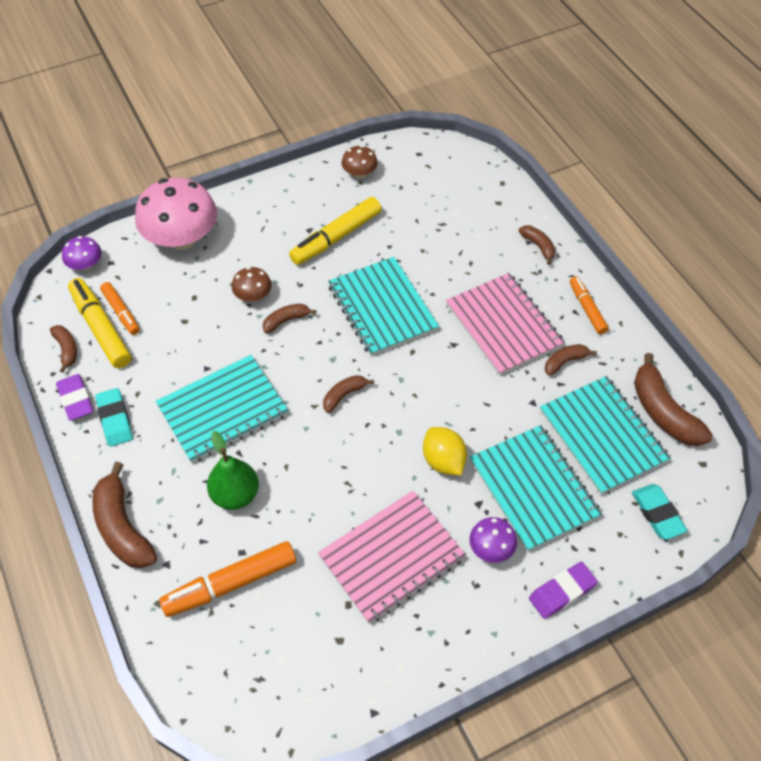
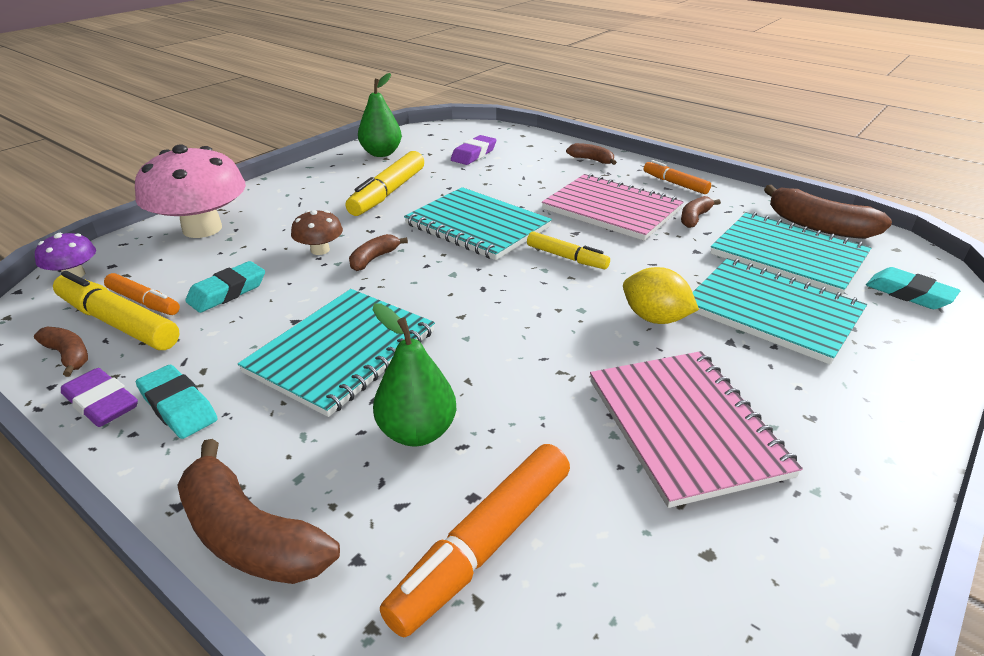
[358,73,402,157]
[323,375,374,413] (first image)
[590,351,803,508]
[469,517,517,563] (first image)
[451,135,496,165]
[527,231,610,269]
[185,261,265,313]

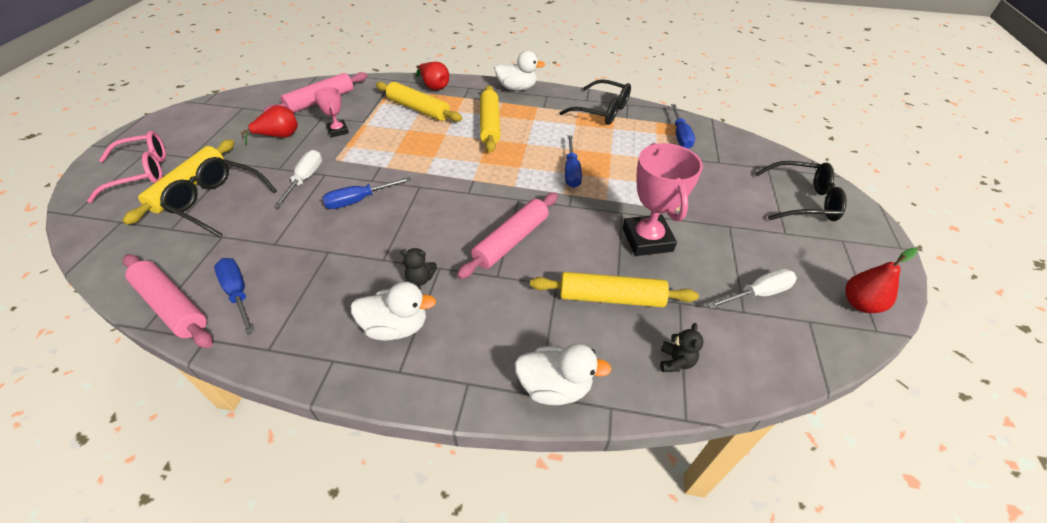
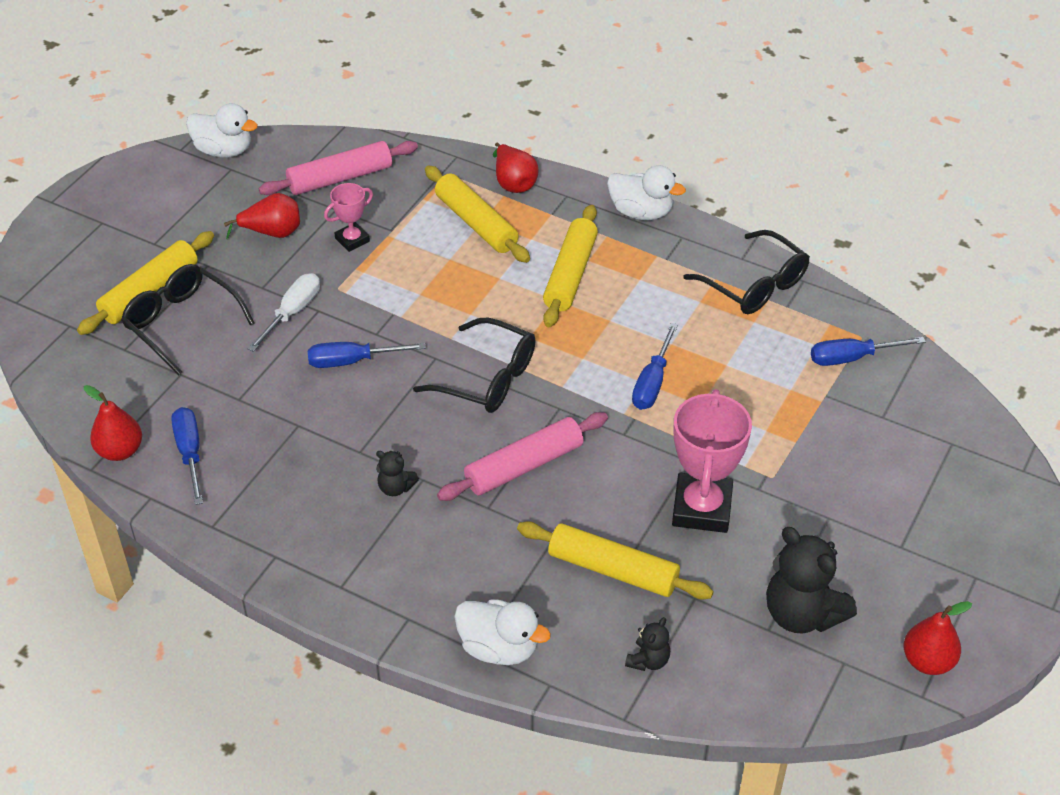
[324,183,373,252]
[811,337,926,366]
[87,131,166,203] (first image)
[413,318,535,413]
[84,385,142,461]
[766,527,857,634]
[186,103,258,157]

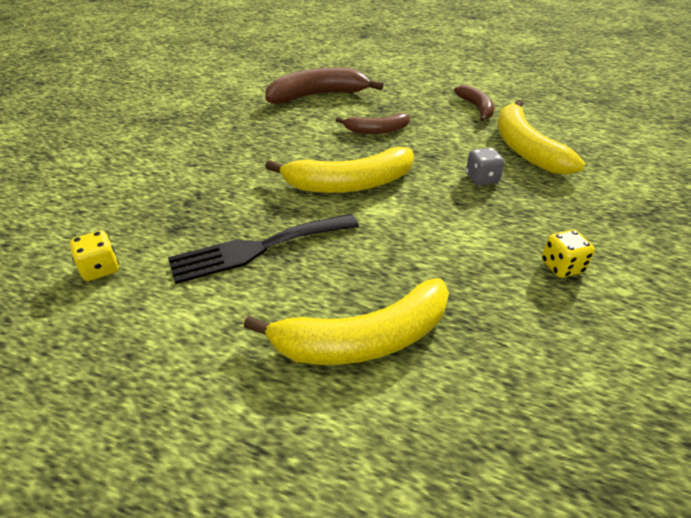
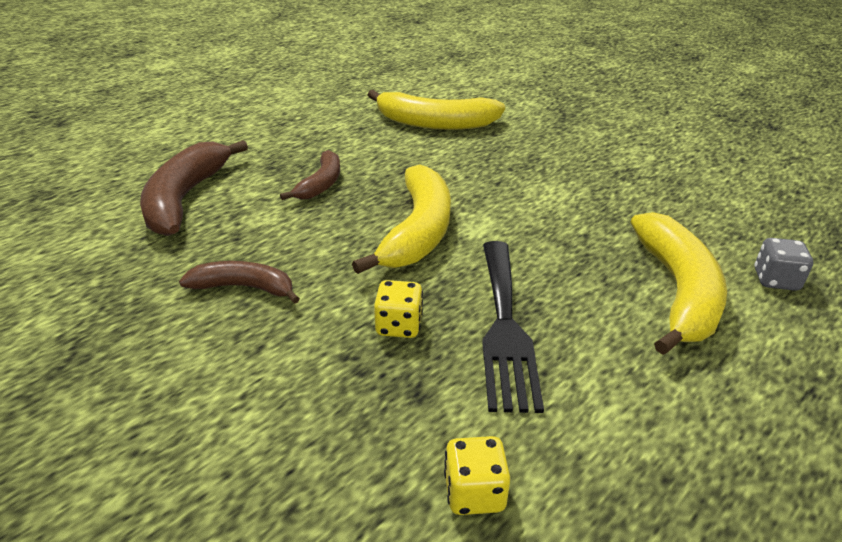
[179,261,300,304]
[754,238,813,291]
[374,280,423,338]

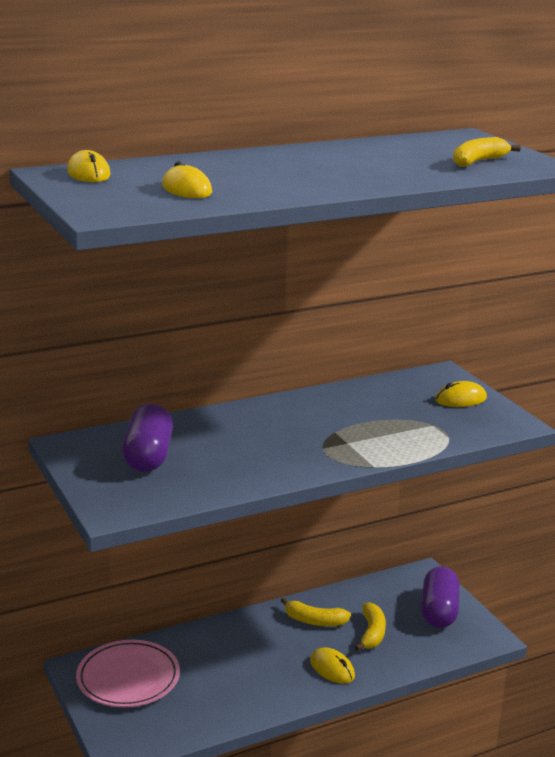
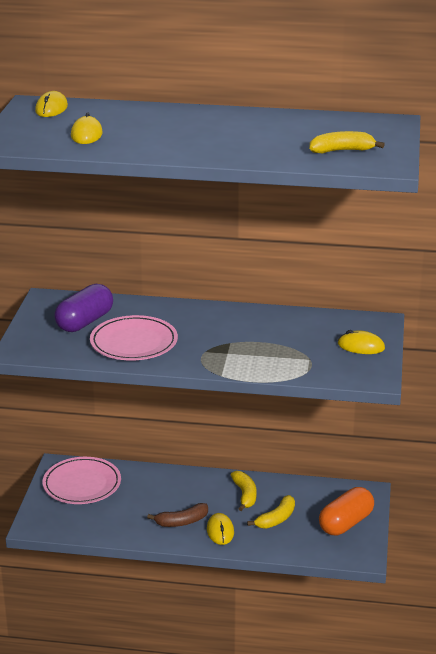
[319,487,374,535]
[231,471,257,511]
[90,315,178,360]
[147,503,208,527]

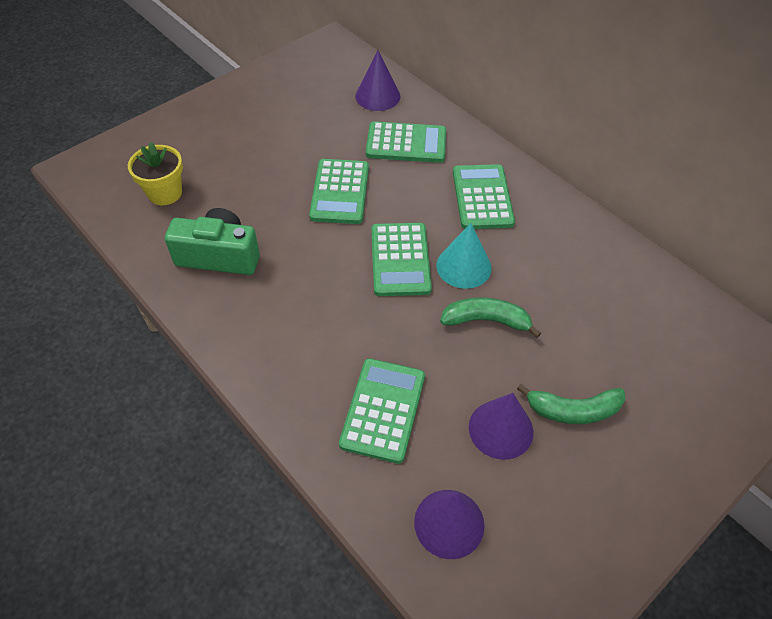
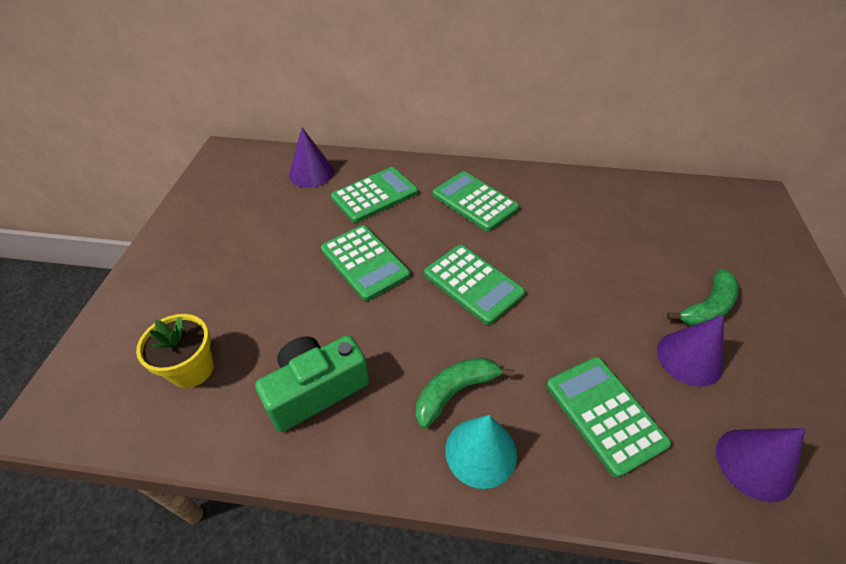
[445,415,517,489]
[416,358,514,429]

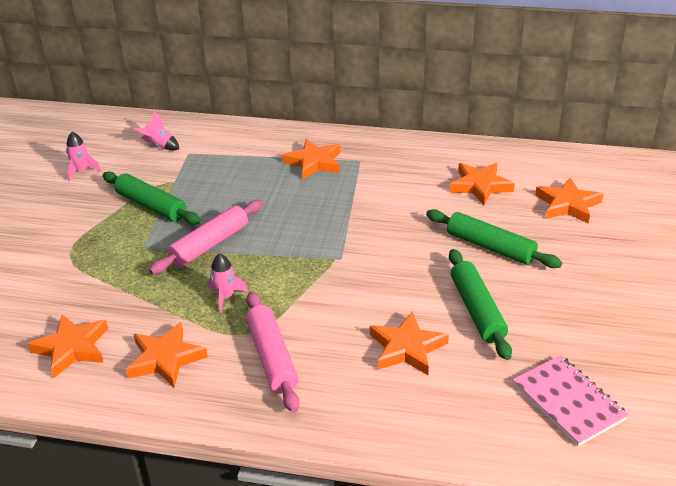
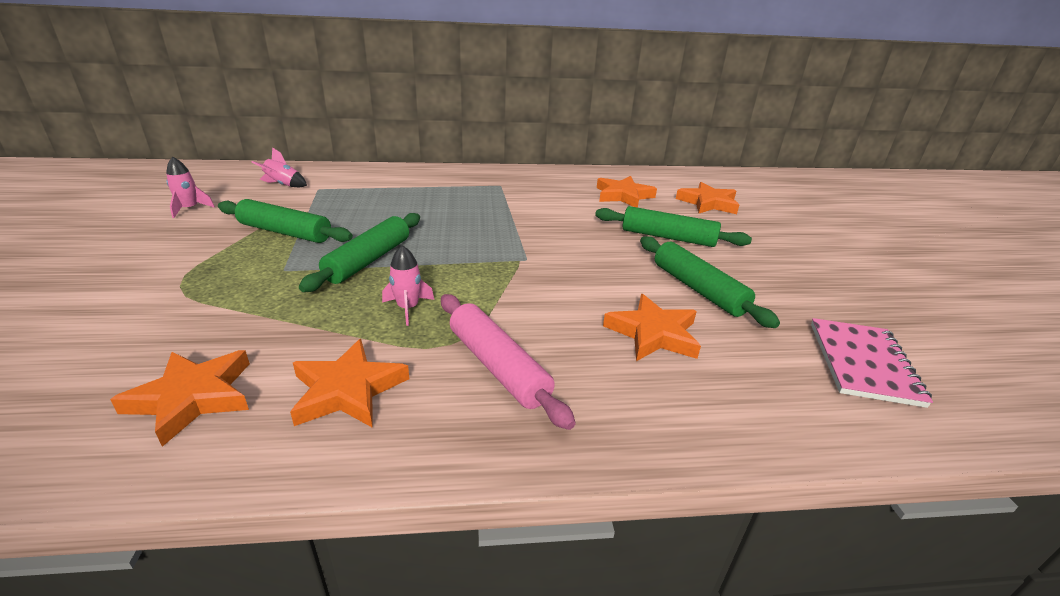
[282,139,341,179] (first image)
[299,213,420,292]
[811,318,933,408]

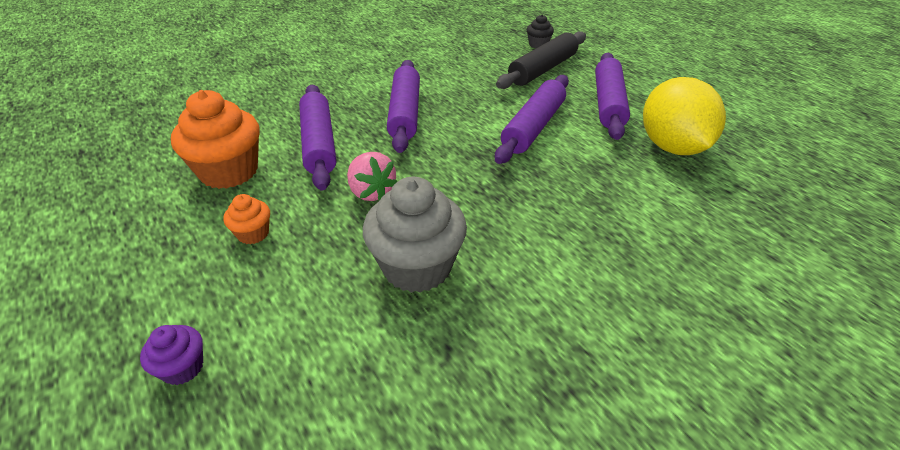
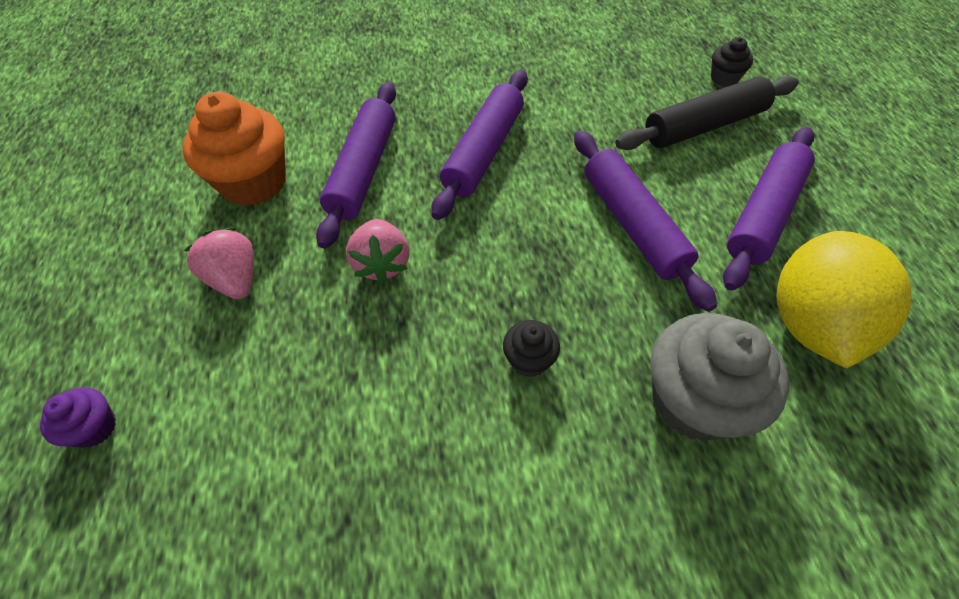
[574,131,717,312]
[650,313,789,441]
[184,227,254,299]
[503,320,560,377]

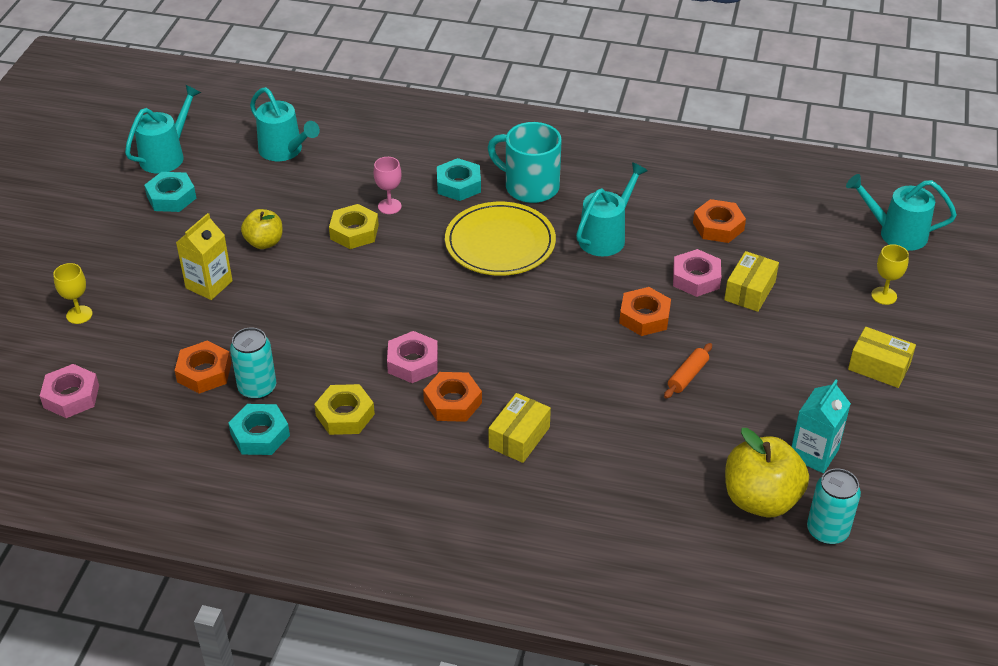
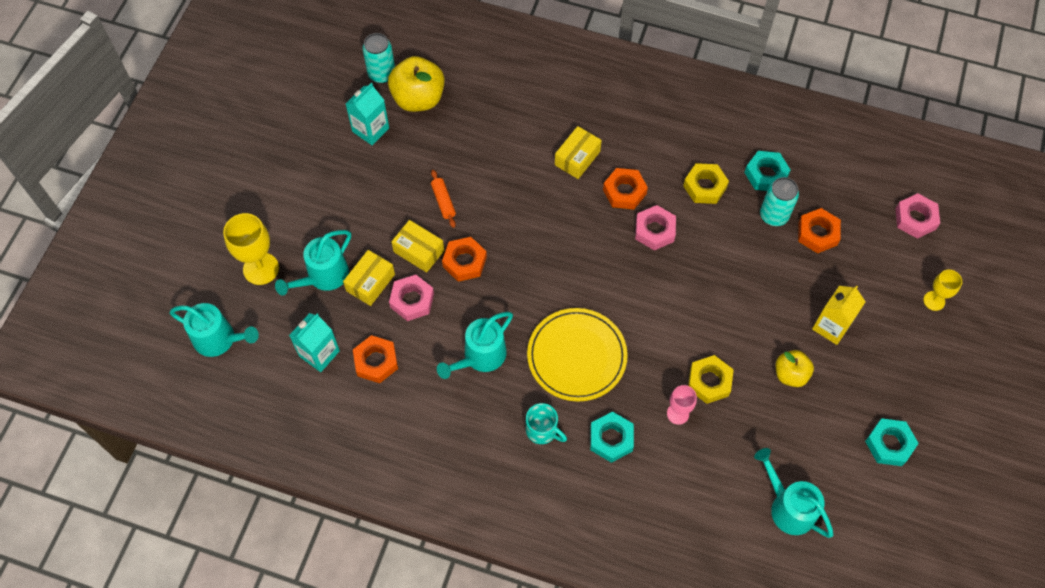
[275,230,351,295]
[526,403,567,444]
[223,213,279,285]
[391,220,444,273]
[431,170,456,228]
[289,313,340,372]

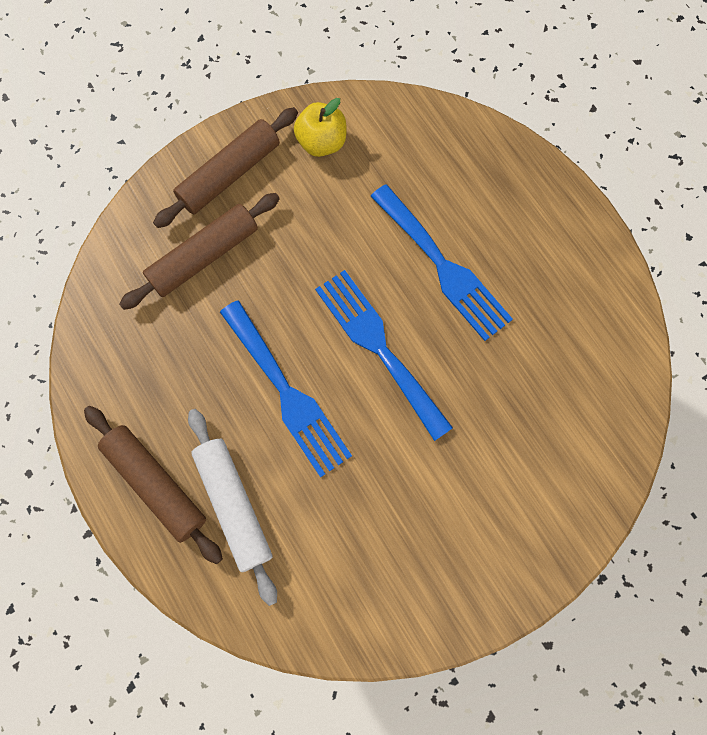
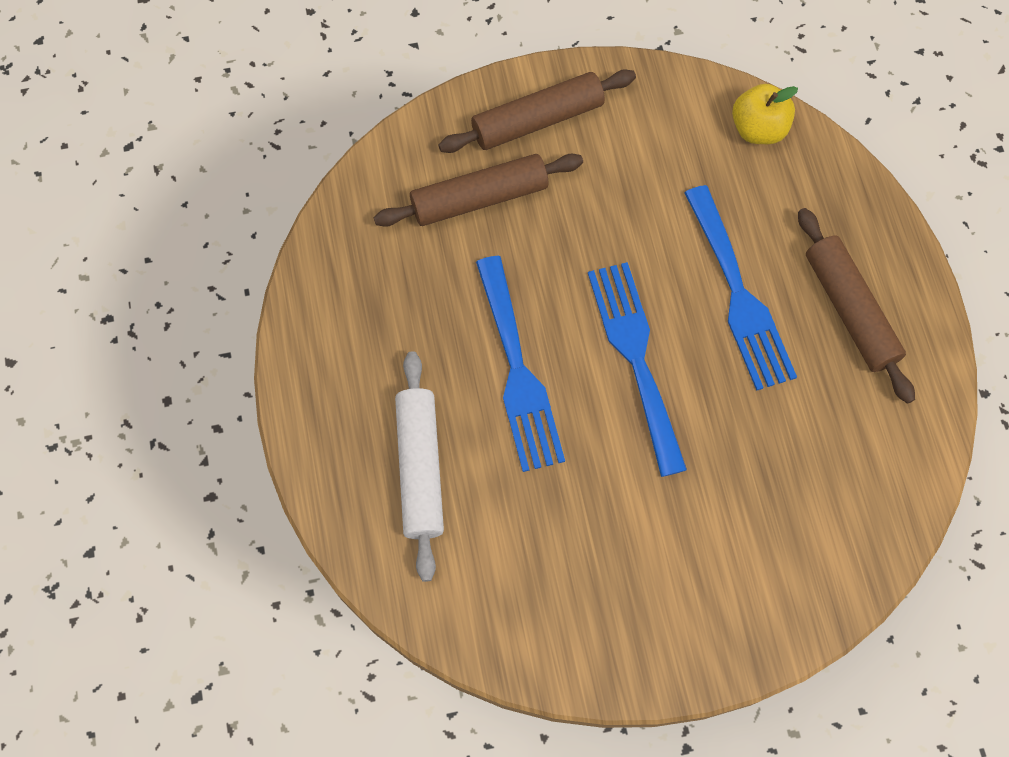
[732,84,798,144]
[798,208,915,404]

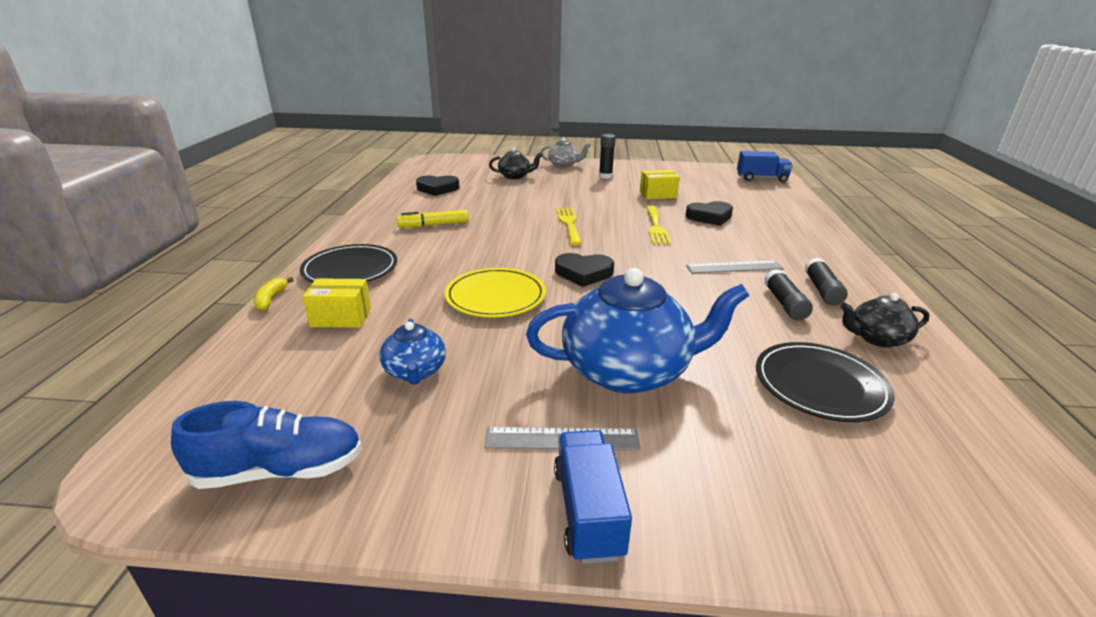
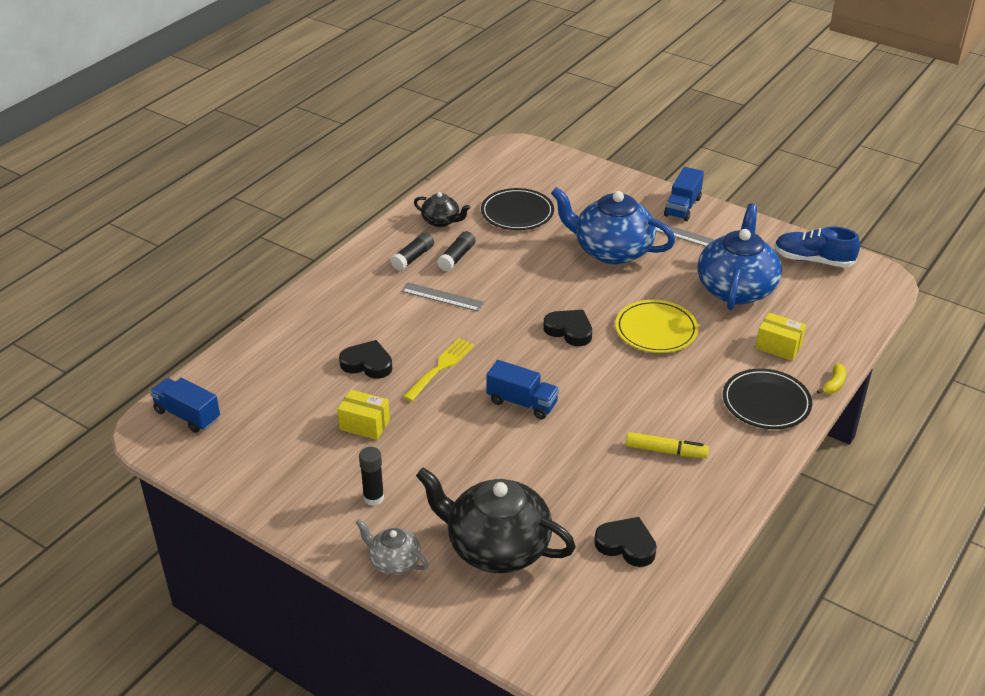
[416,467,576,573]
[486,360,559,419]
[697,204,782,310]

